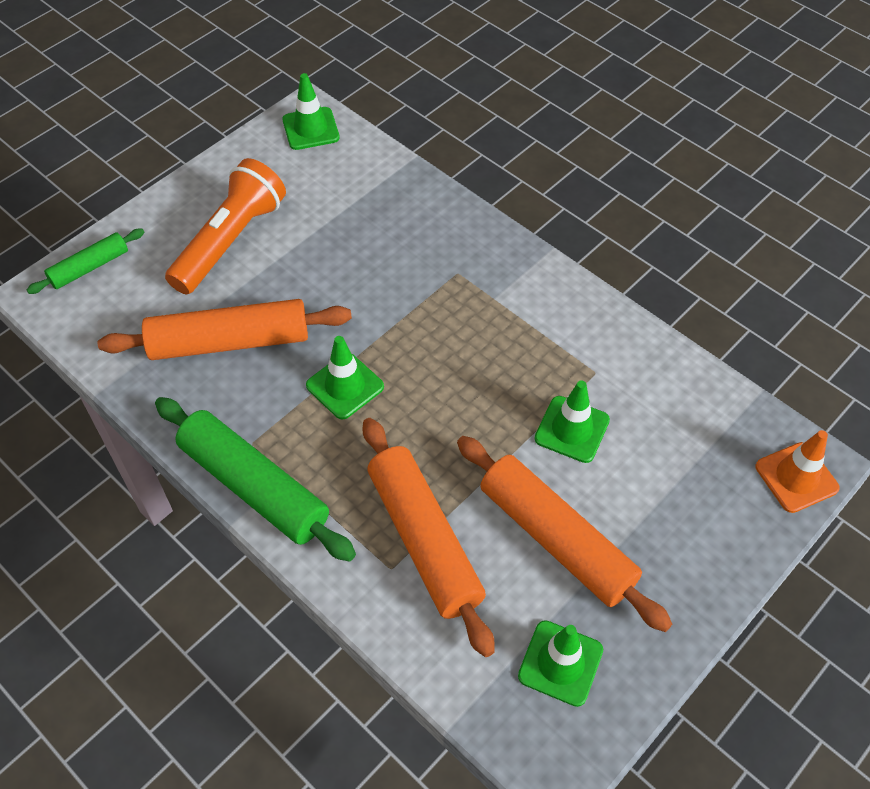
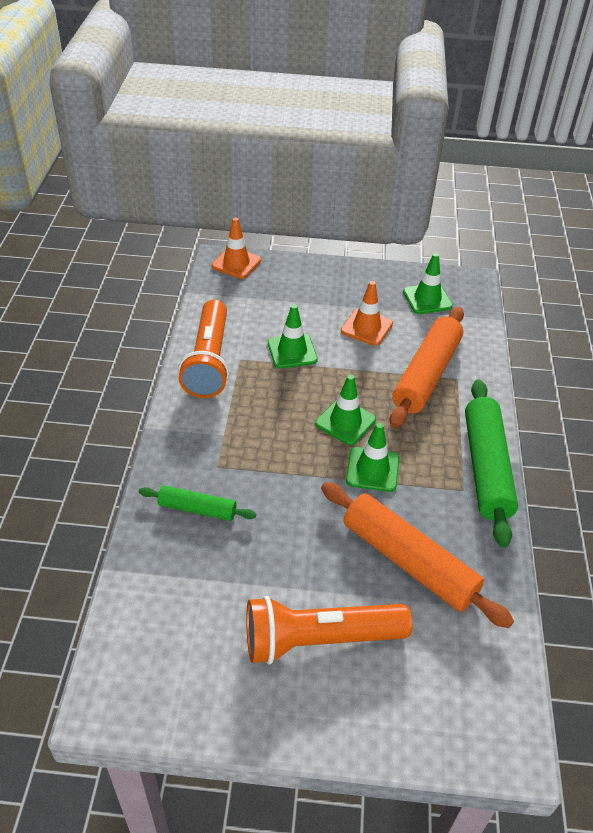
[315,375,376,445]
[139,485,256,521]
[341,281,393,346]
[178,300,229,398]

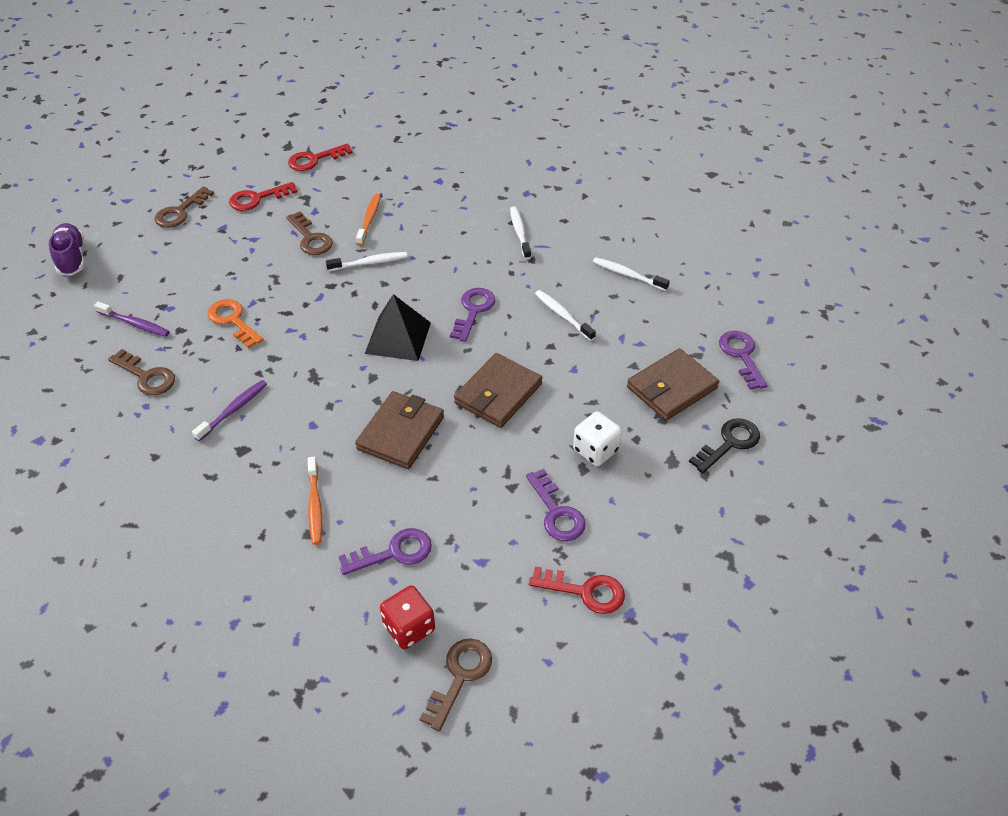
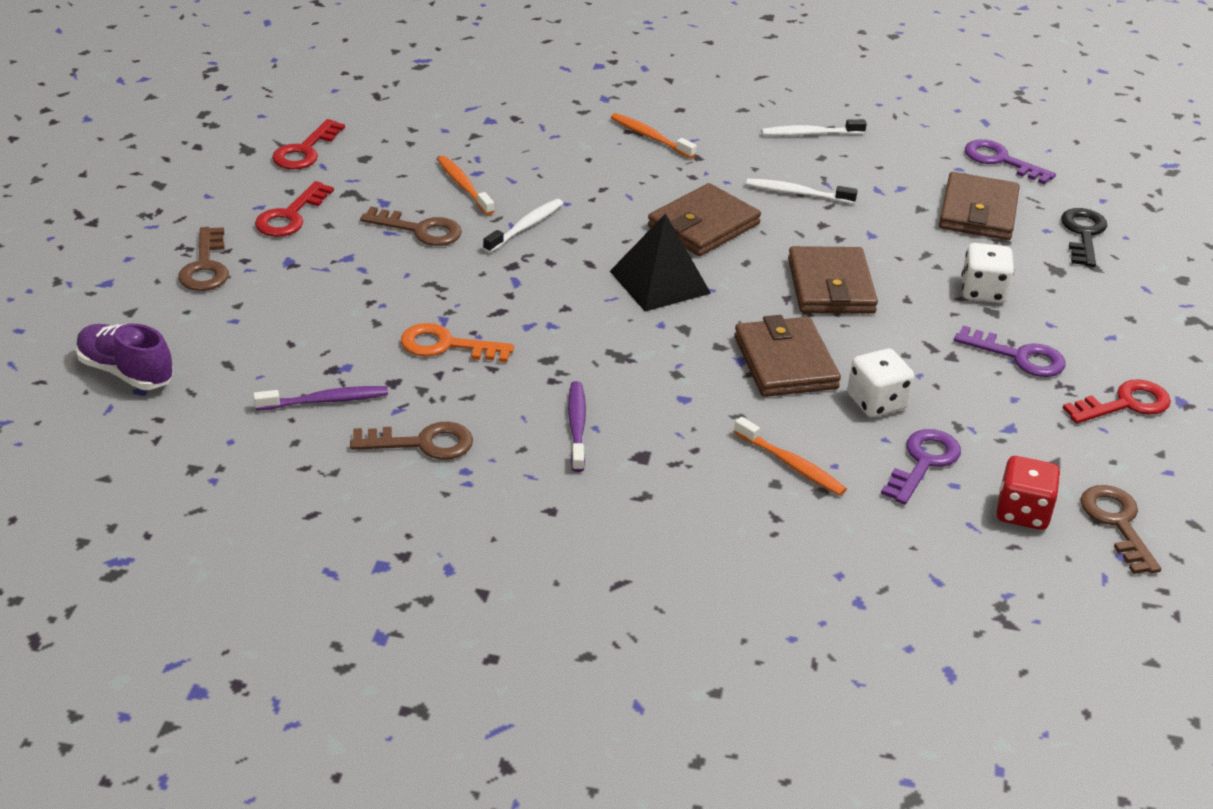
[611,113,697,158]
[648,183,761,256]
[847,349,914,417]

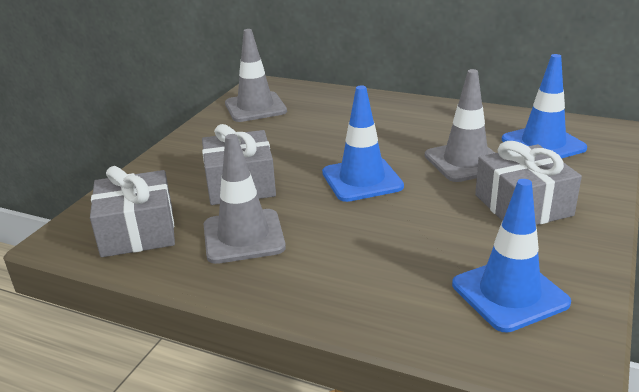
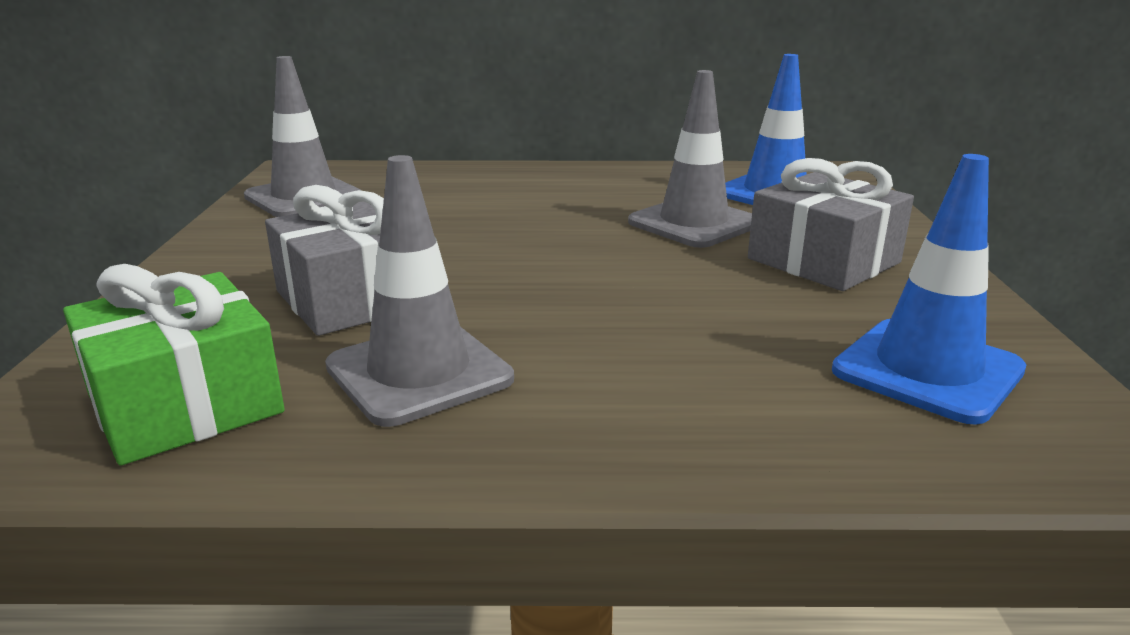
[322,85,404,202] (first image)
[63,264,285,466]

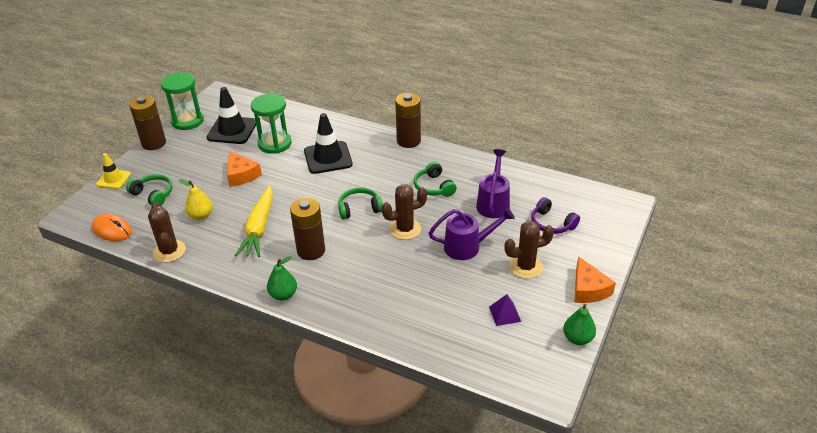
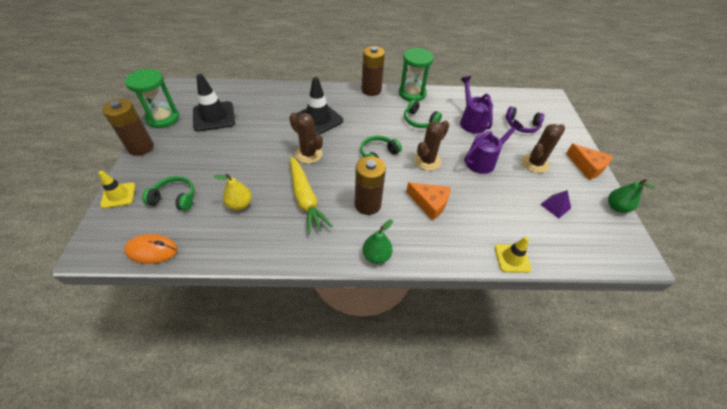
[399,48,434,101]
[406,182,451,221]
[289,113,323,164]
[495,237,532,273]

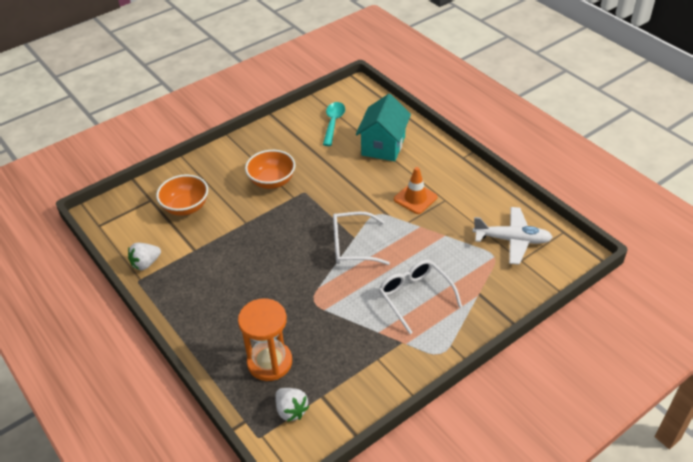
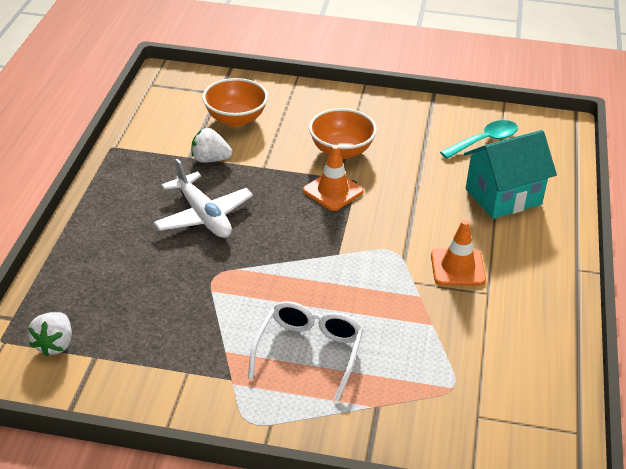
[154,159,253,238]
[333,212,390,265] (first image)
[191,128,232,163]
[238,298,292,381] (first image)
[303,145,364,211]

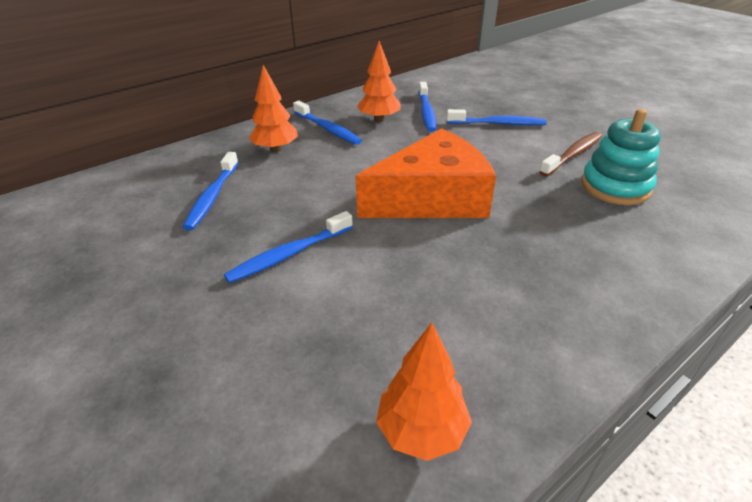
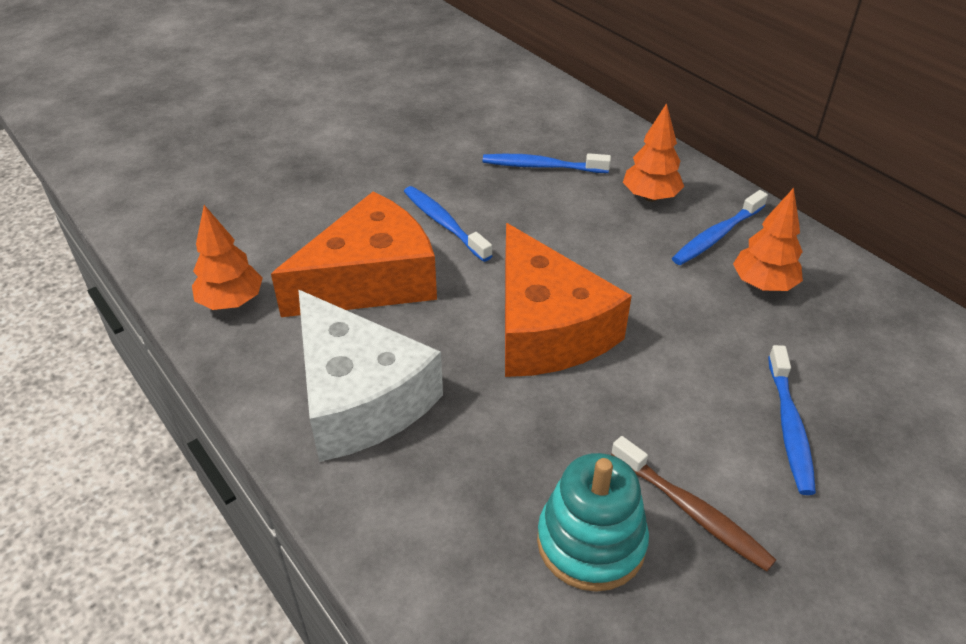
[418,82,436,132] (first image)
[271,191,437,317]
[298,290,443,462]

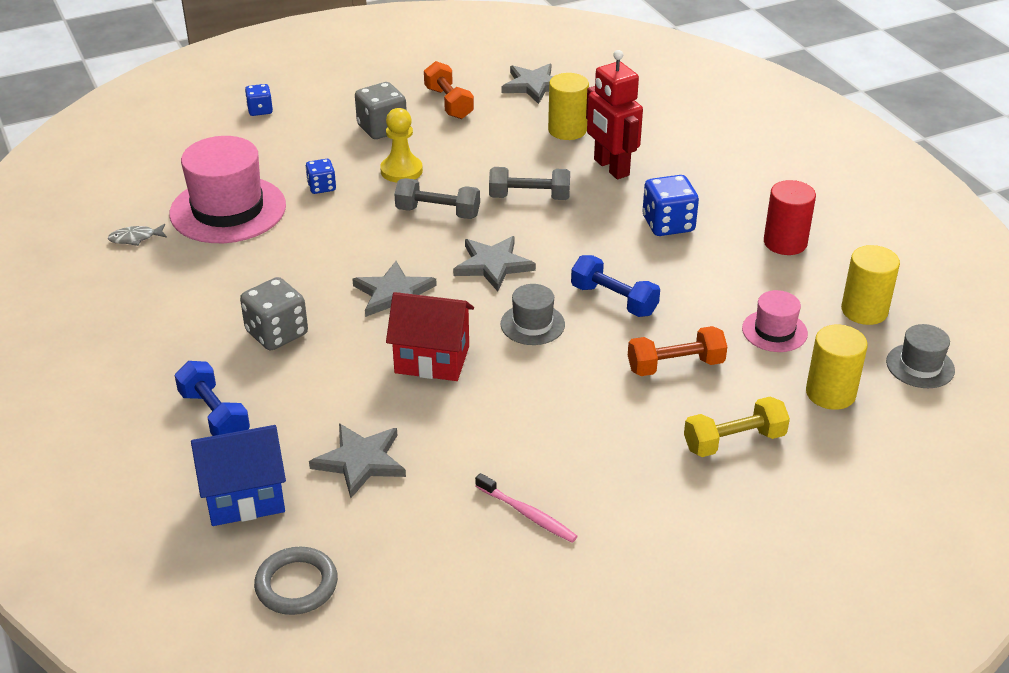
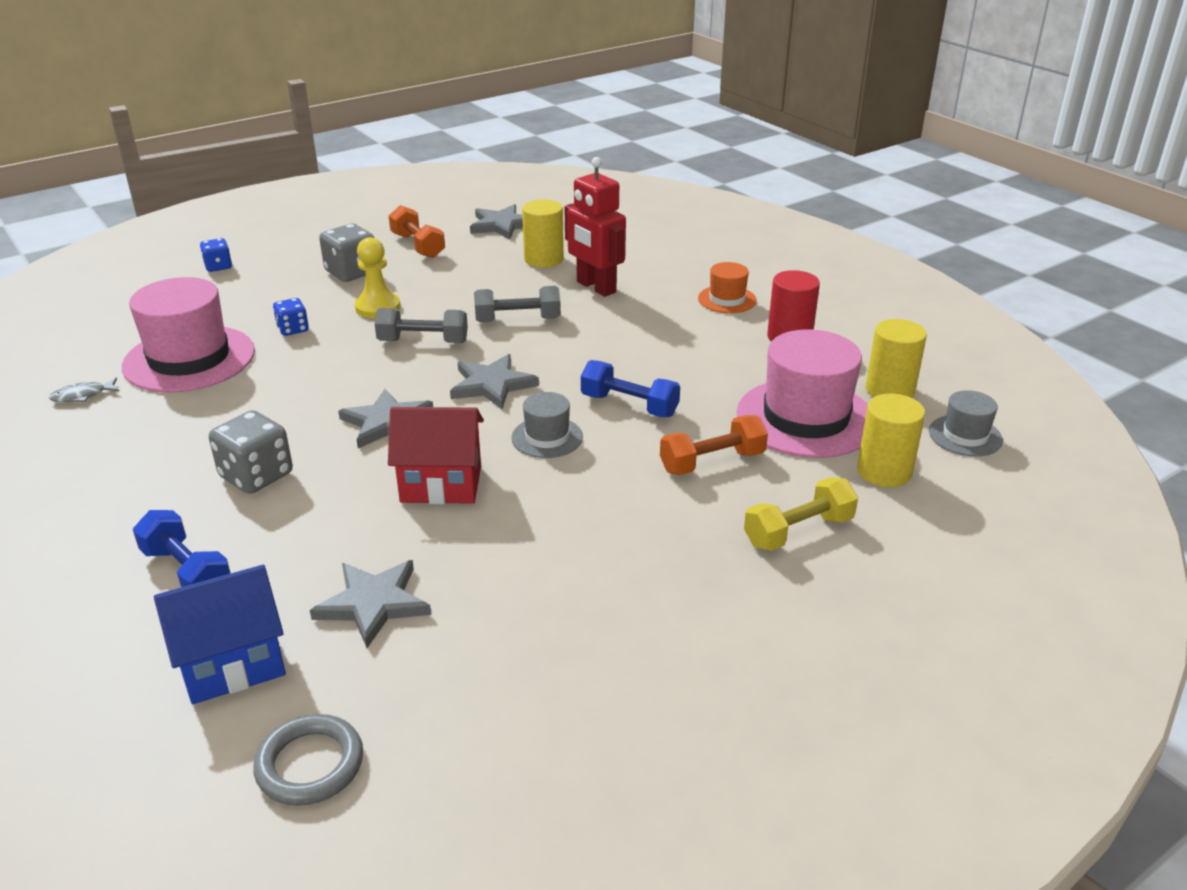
[643,175,699,236] (first image)
[736,329,868,458]
[475,473,578,543] (first image)
[698,262,757,313]

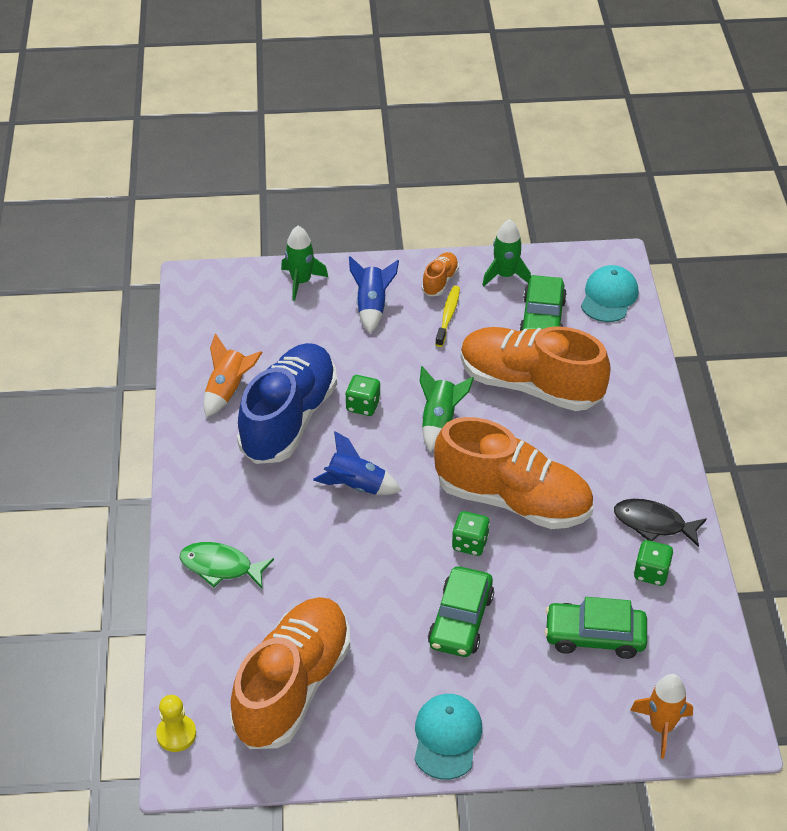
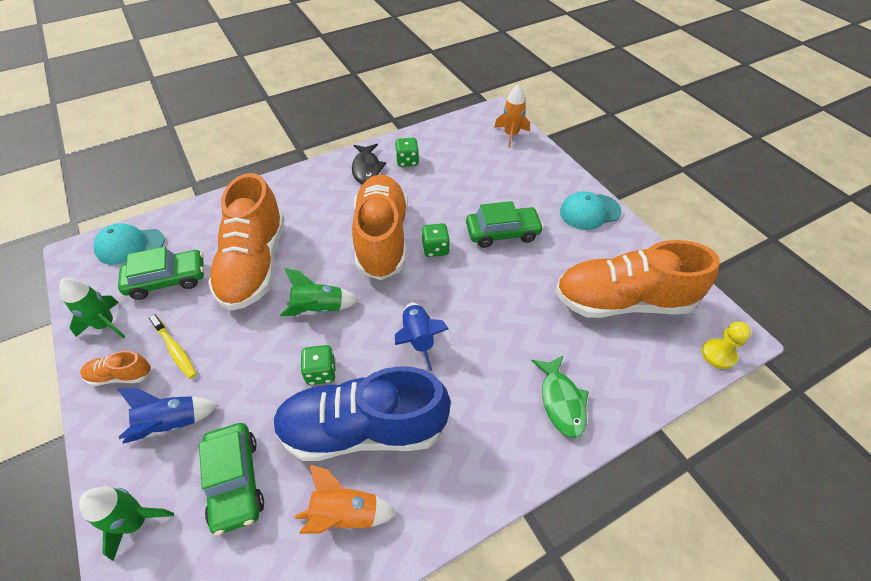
[149,314,197,379]
[199,423,264,536]

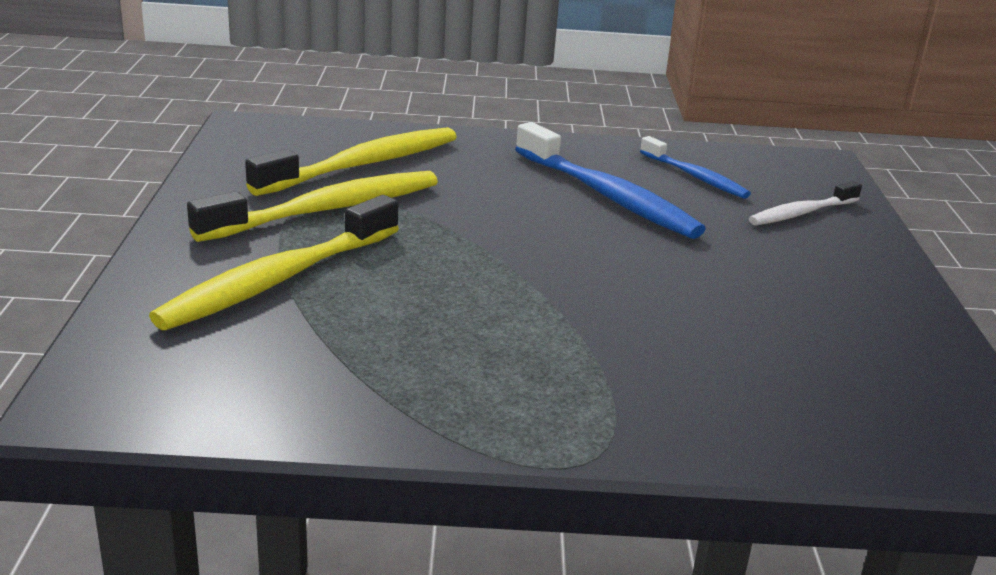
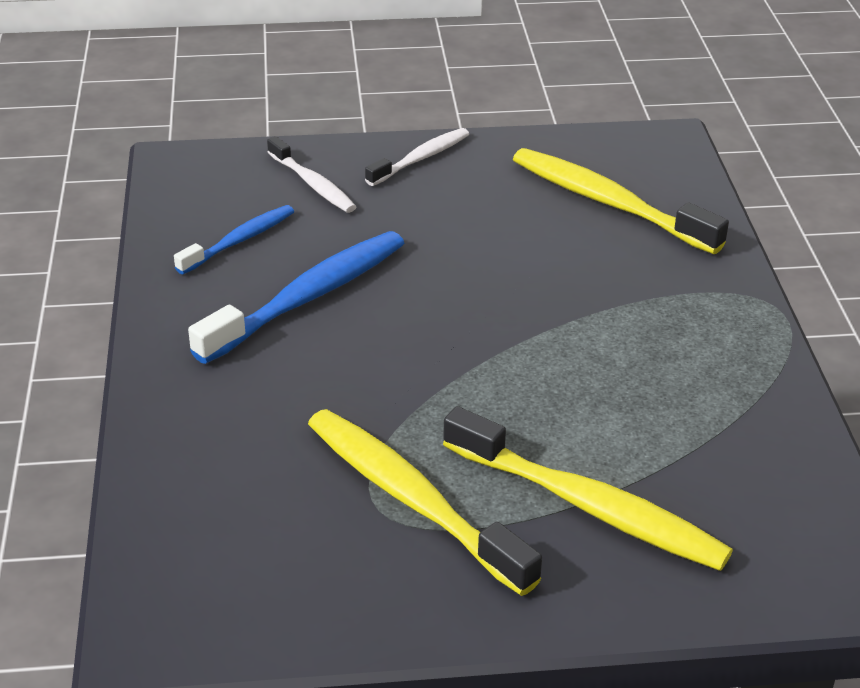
[513,148,729,254]
[365,128,469,186]

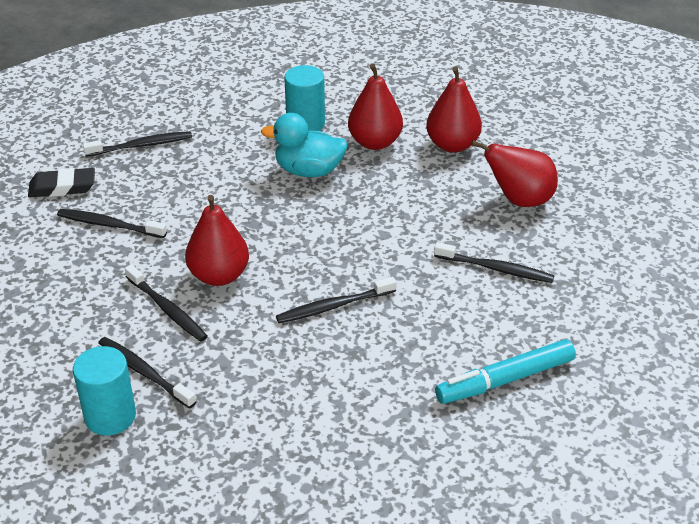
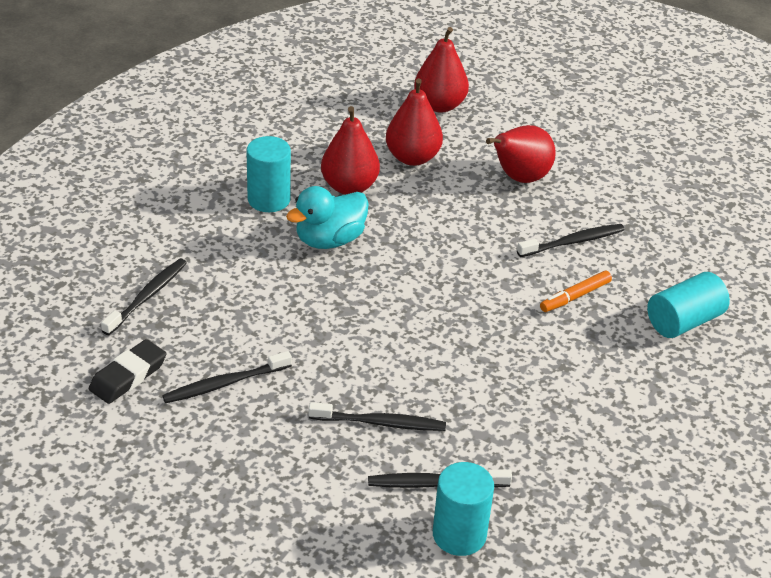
[414,27,469,113]
[276,277,397,323] (first image)
[647,272,730,338]
[540,271,612,312]

